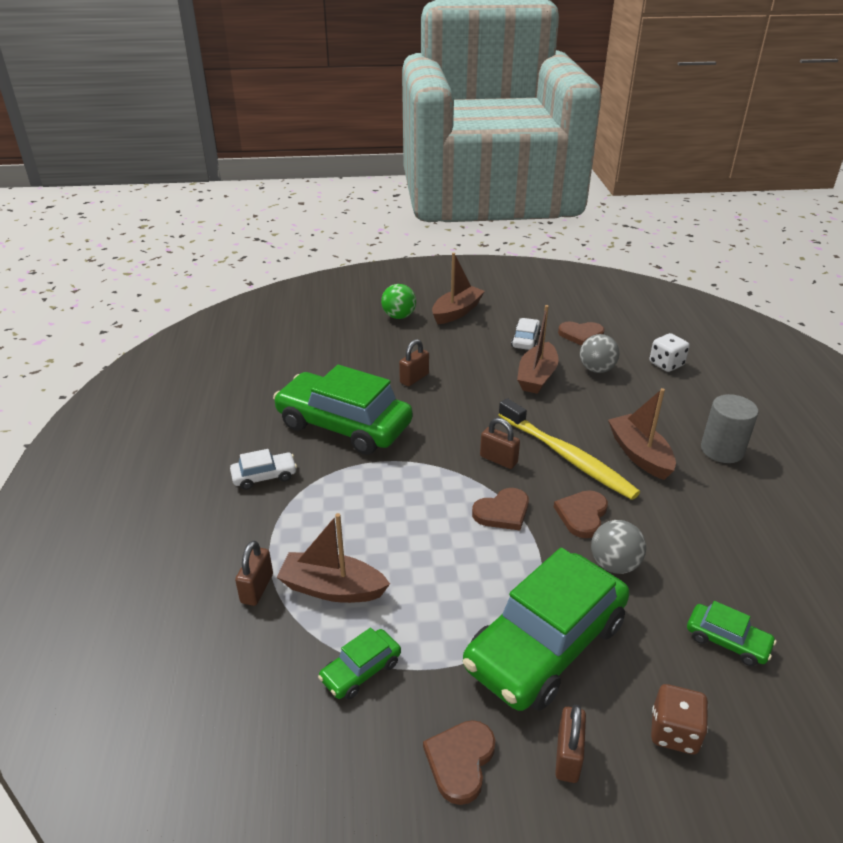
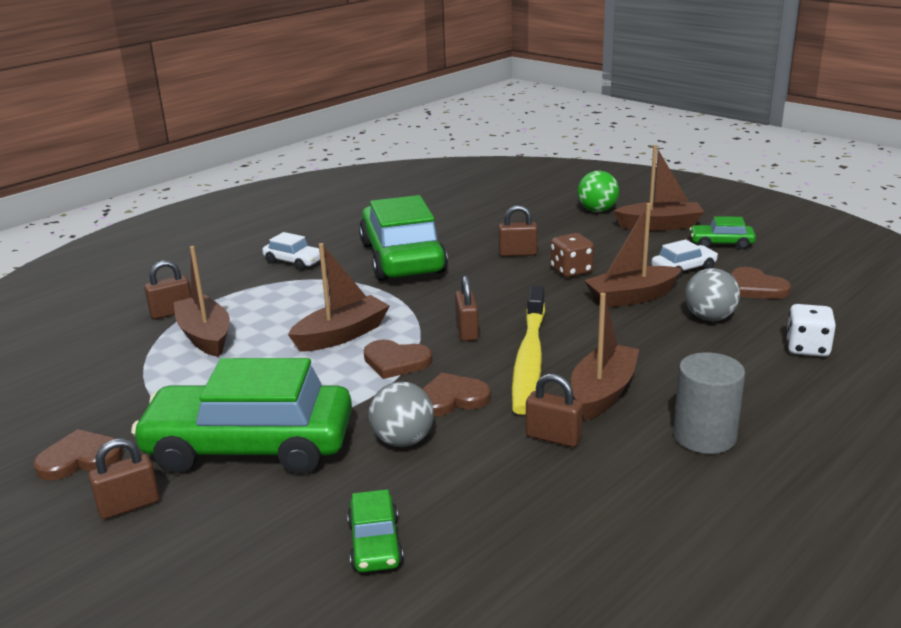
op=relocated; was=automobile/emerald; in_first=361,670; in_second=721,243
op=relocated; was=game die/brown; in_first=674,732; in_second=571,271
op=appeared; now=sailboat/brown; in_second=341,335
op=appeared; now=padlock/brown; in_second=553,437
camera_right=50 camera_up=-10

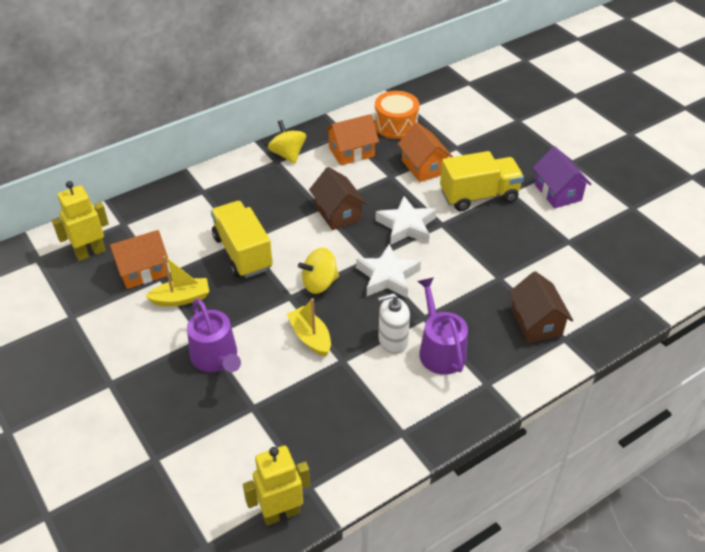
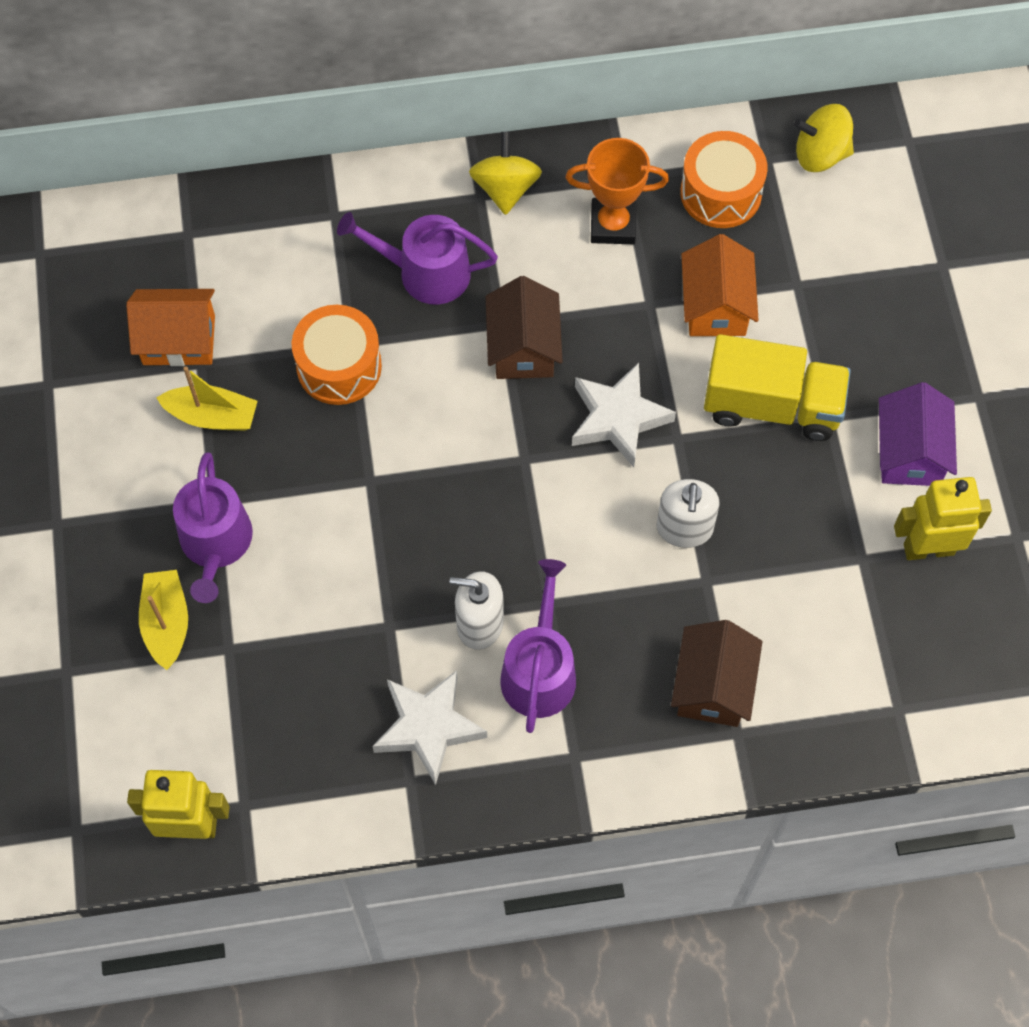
op=relocated; was=robot figure/bright yellow; in_first=90,252; in_second=928,548
op=exchanged; was=toy truck/bright yellow; now=drum/orange; in_first=242,253; in_second=339,366
op=relocated; was=sailboat/bright yellow; in_first=310,337; in_second=166,623
op=relocated; was=toy top/bright yellow; in_first=319,283; in_second=820,154
op=exchanged; was=toy house/orange; now=trophy/orange; in_first=351,152; in_second=613,225
op=relocated; was=star shape/pure white; in_first=387,276; in_second=428,727
op=appeared; now=sprinkling can/purple; in_second=425,272
op=appeared; now=pump bottle/pure white; in_second=684,528
camera_right=25 camera_up=20

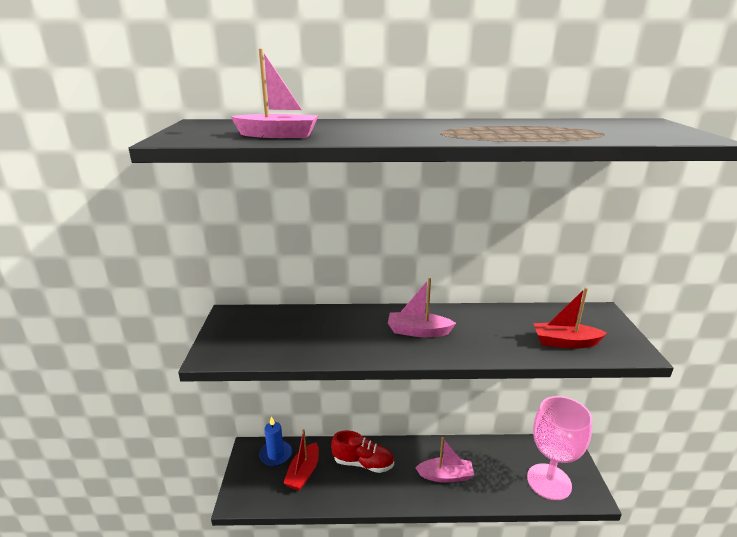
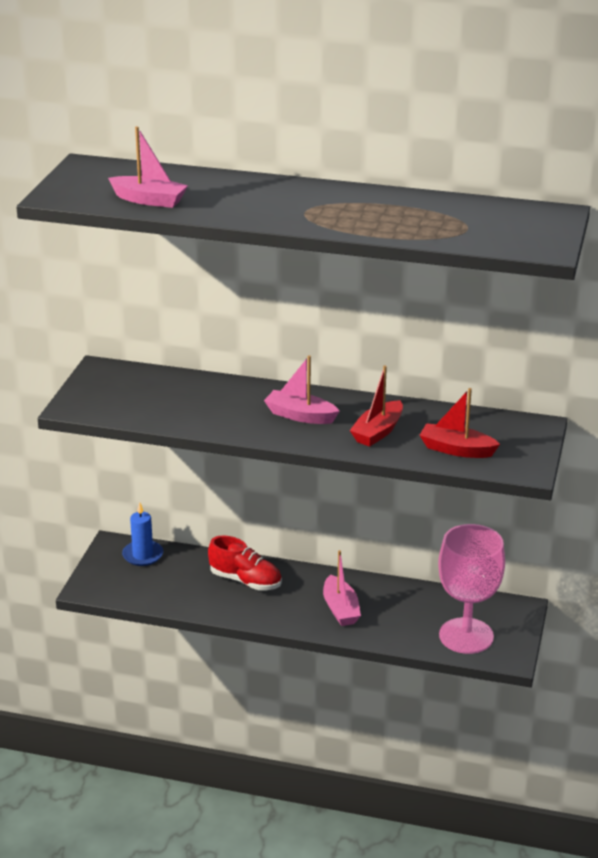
op=relocated; was=sailboat/red; in_first=303,473; in_second=377,432
op=spun; was=sailboat/pink; in_first=445,476; in_second=340,609; clockwise=60
camera_right=15 camera_up=5

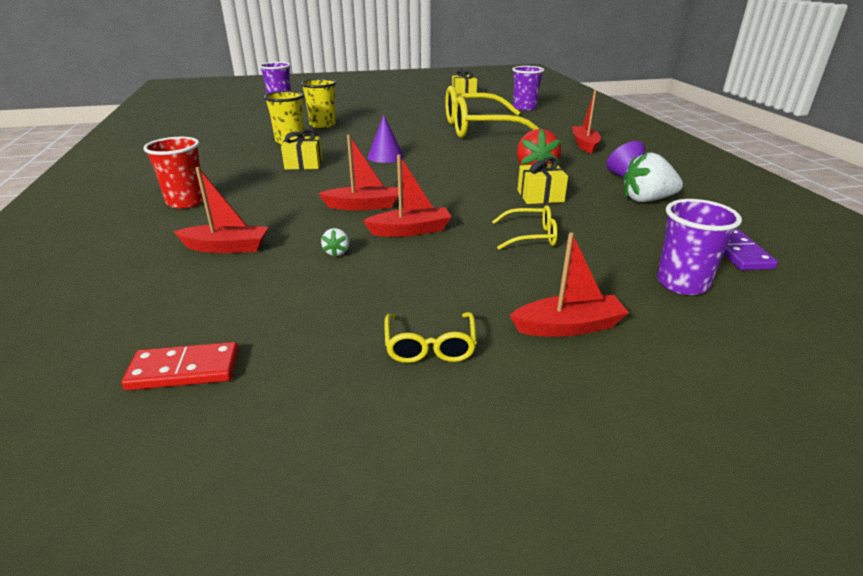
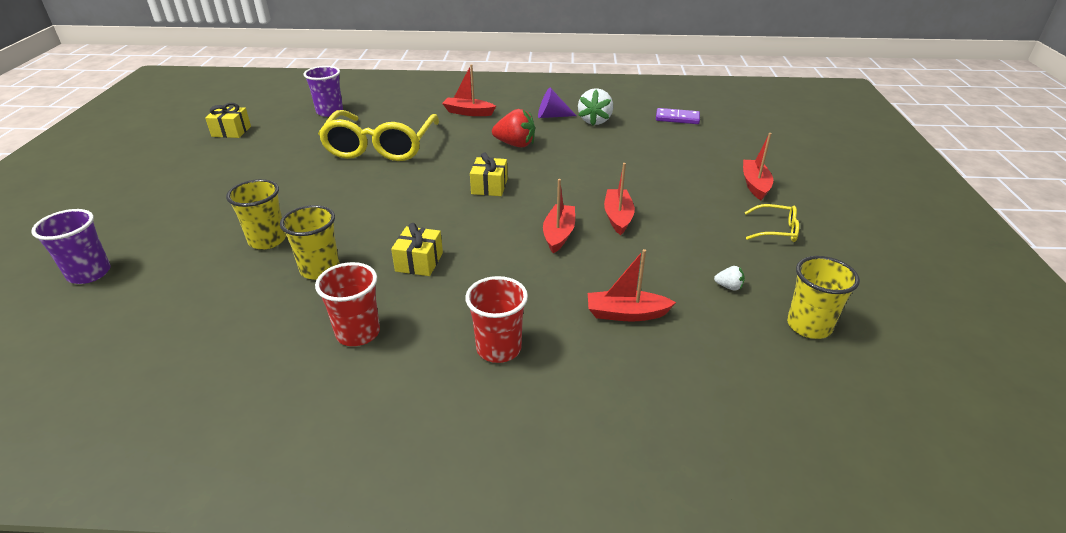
op=exchanged; was=domino/red; now=beaker/bright yellow; in_first=184,370; in_second=809,326
op=spun; was=sailboat/red; in_first=226,247; in_second=626,314; clockwise=-105
op=relocated; was=berry/pure white; in_first=337,252; in_second=729,287
op=missing; was=cone shape/purple; in_first=385,156
op=missing; was=spectacles/bright yellow; in_first=531,236
op=relocated; was=gift/bright yellow; in_first=540,196; in_second=489,187
op=missing; was=beaker/purple; in_first=682,283
op=appeared; now=beaker/red; in_second=358,333
camera_right=-75 camera_up=5

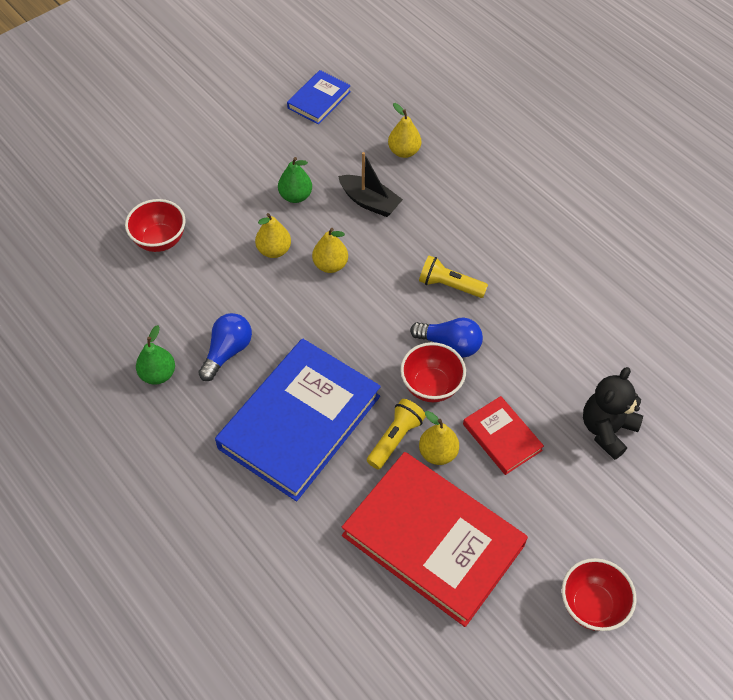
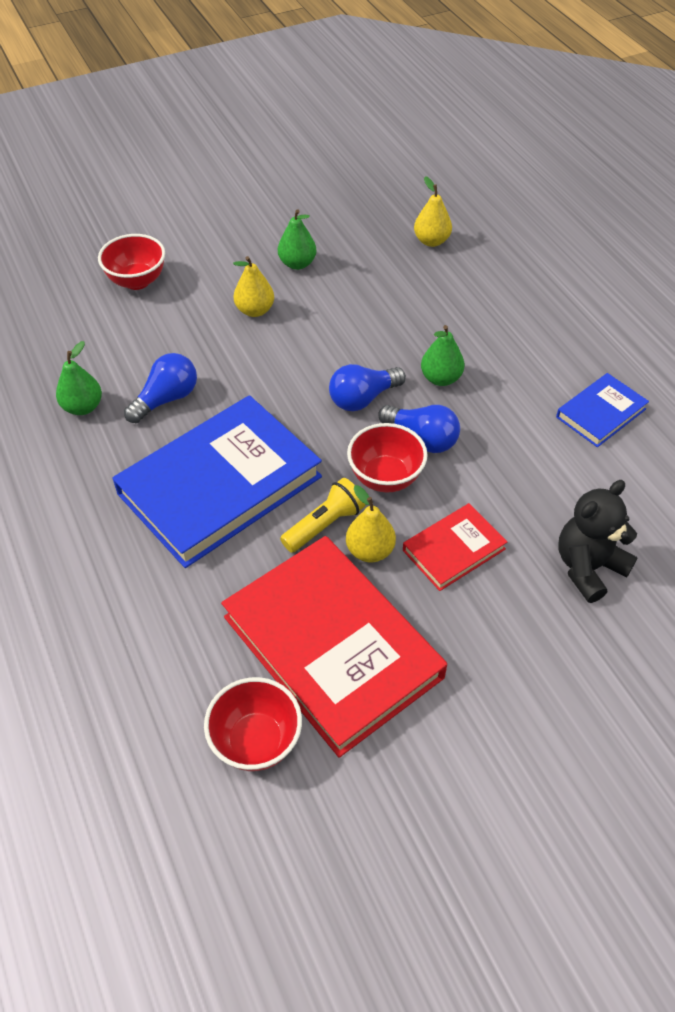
op=relocated; was=book/royal blue; in_first=319,100; in_second=600,413
op=missing; was=toy pear/bright yellow; in_first=330,265
op=missing; was=sailboat/ebony; in_first=369,202
op=exchanged; was=torch/bright yellow; now=toy pear/emerald; in_first=449,285; in_second=440,378
op=spun; was=book/red; in_first=502,437; in_second=453,549; clockwise=75
op=relocated; was=deep dish/red; in_first=591,605; in_second=256,741
op=appeared; now=lightbulb/royal blue; in_second=362,398
camera_right=15 camera_up=-5

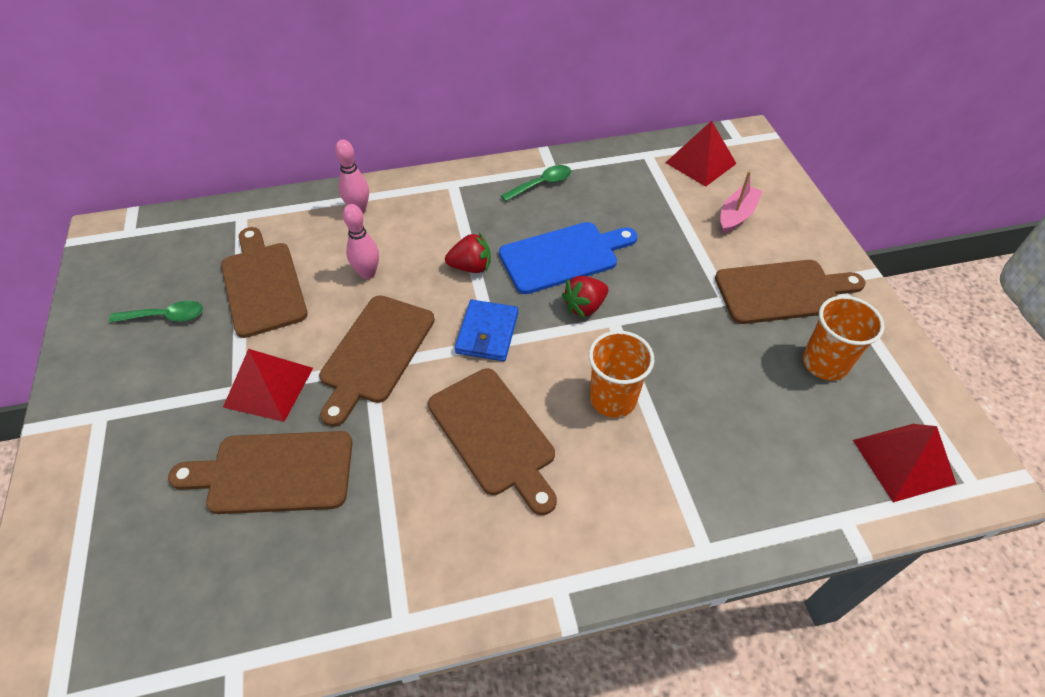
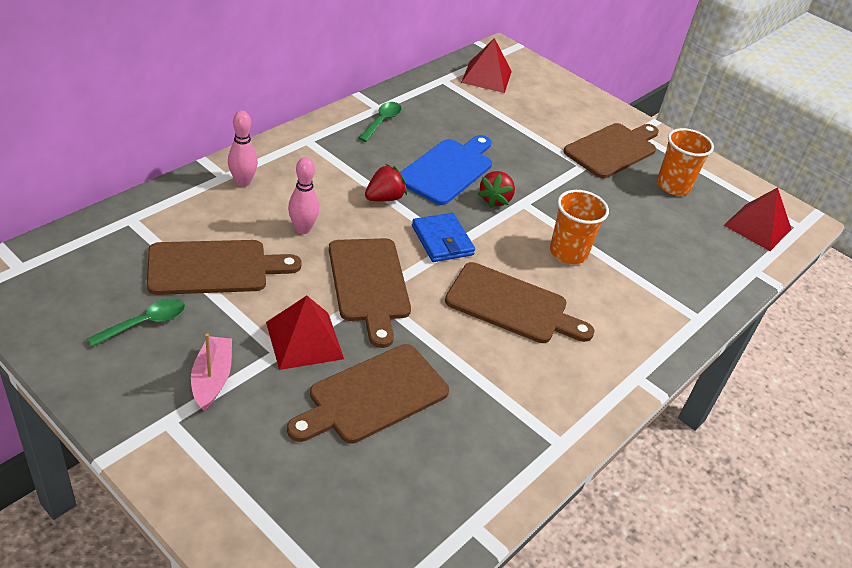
op=spun; was=chopping board/brown; in_first=262,285; in_second=214,267; clockwise=135
op=relocated; was=sailboat/pink; in_first=736,215; in_second=212,378
camera_right=-40 camera_up=-10

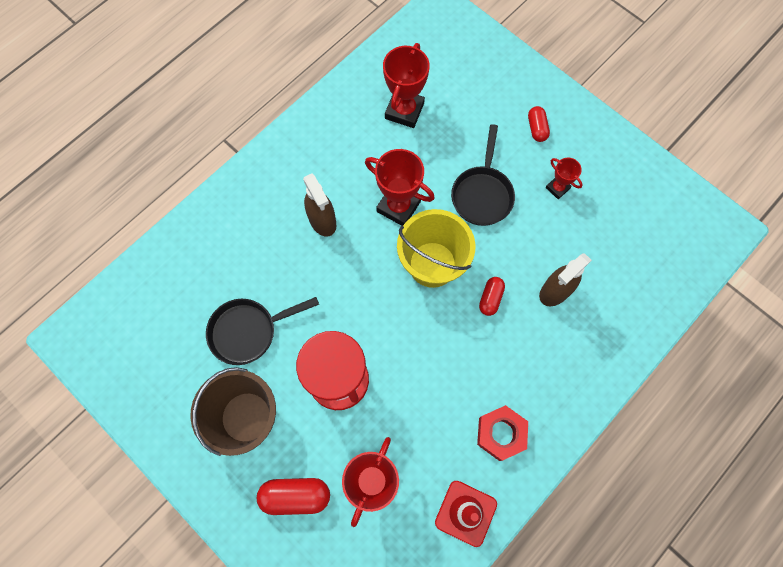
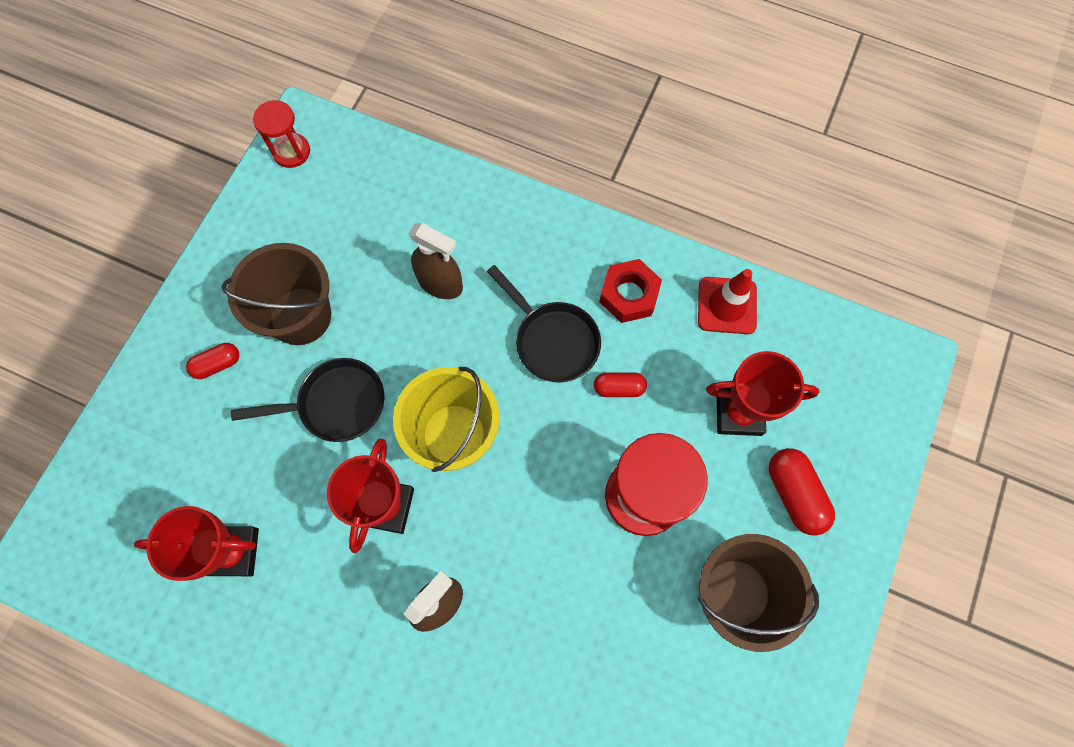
op=relocated; was=skillet/ebony; in_first=248,331; in_second=552,340
op=relocated; was=pill/red; in_first=490,298; in_second=619,388
op=exchanged; was=trophy/red; now=bucket/brown; in_first=557,188; in_second=300,316
op=appeared; now=hourglass/red; in_second=291,152
camera_right=-110 camera_up=0

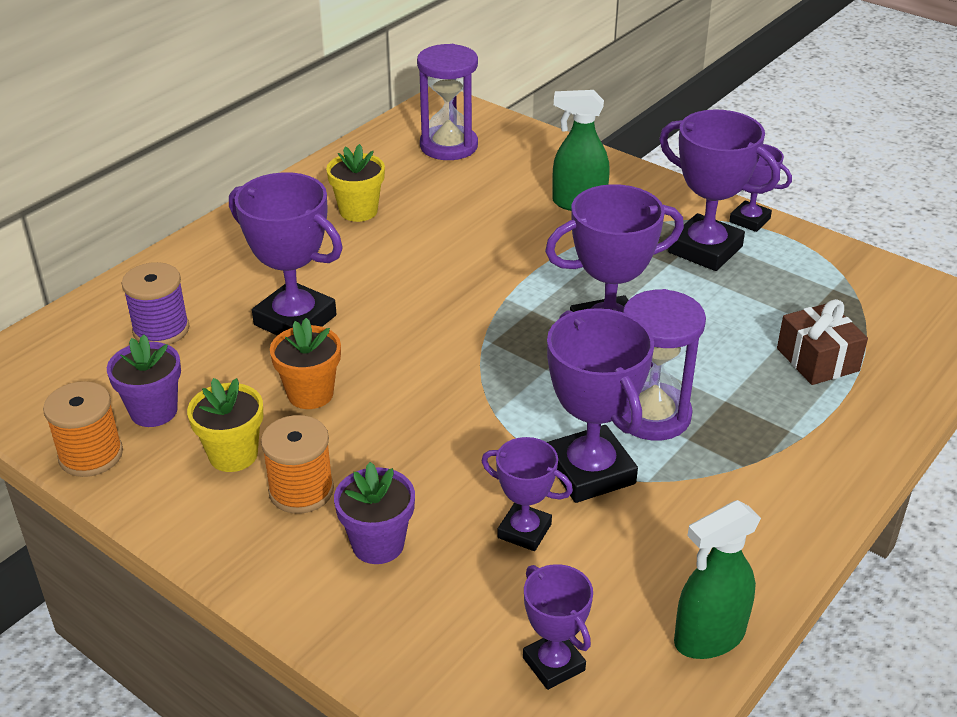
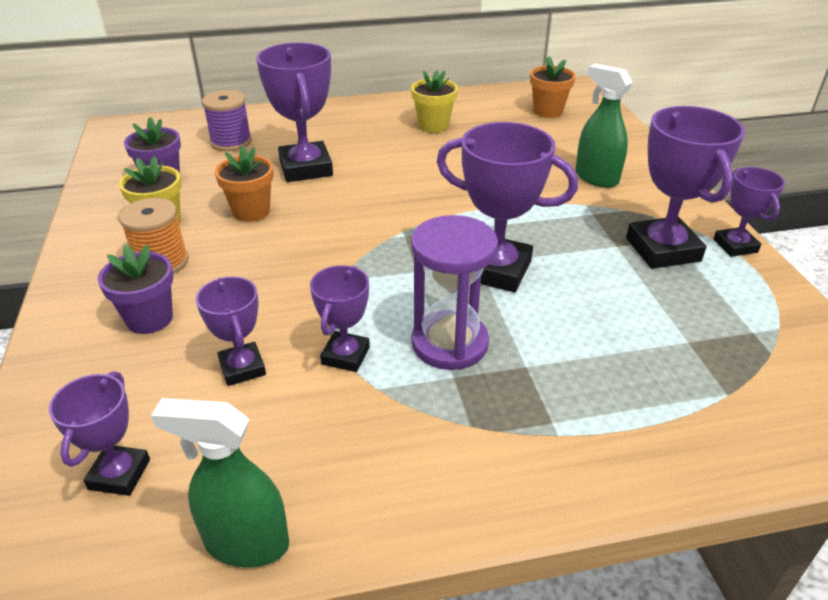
op=missing; was=reel of thread/orange; in_first=91,455
op=exchanged; was=hourglass/purple; now=plant pot/orange; in_first=449,146; in_second=548,111
op=size; was=trophy/purple; in_first=590,471; in_second=345,355; ratio=0.57
op=missing; was=gift/brown; in_first=817,360
camera_right=40 camera_up=0

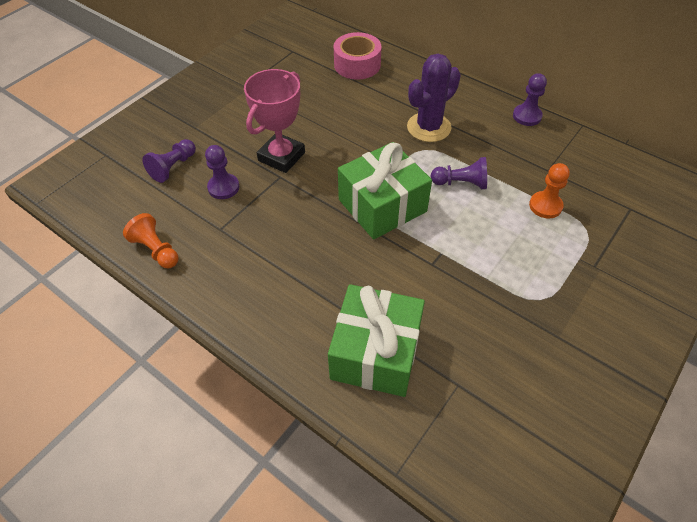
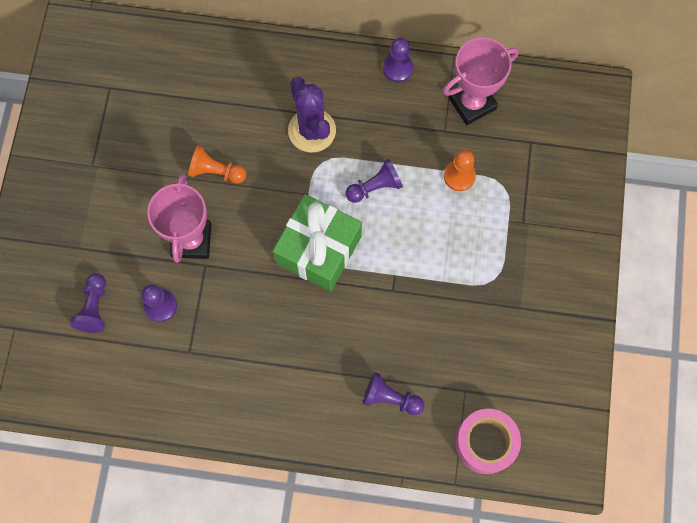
op=relocated; was=pawn/orange; in_first=156,250; in_second=216,171
op=exchanged; was=gift/emerald; now=pawn/purple; in_first=375,353; in_second=390,398
op=relocated; was=sticky tape/pink; in_first=357,65; in_second=485,442
op=spun; was=cactus/purple; in_first=429,127; in_second=312,130; clockwise=-45
op=appeared; now=trophy/pink; in_second=472,103
camera_right=-30 camera_up=20

